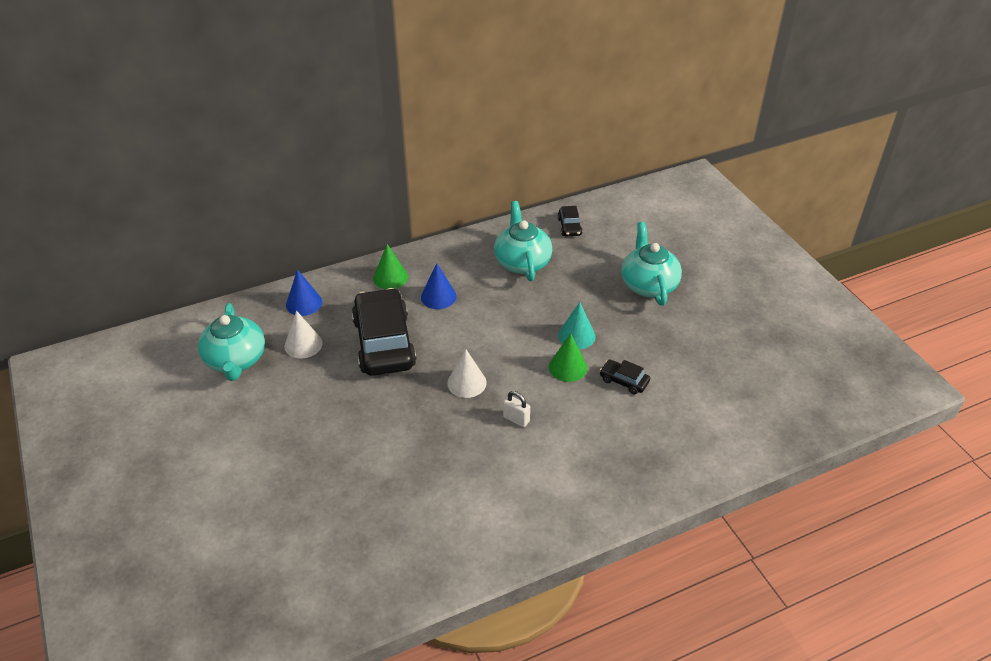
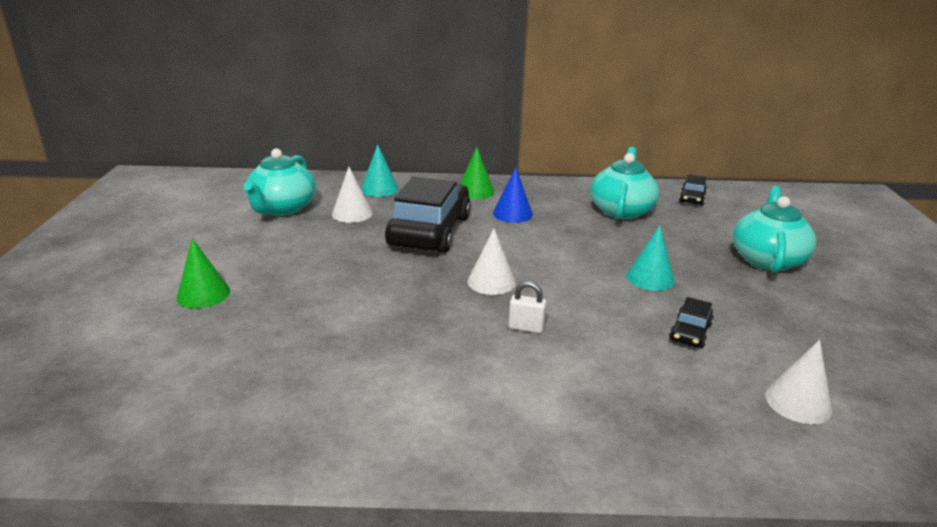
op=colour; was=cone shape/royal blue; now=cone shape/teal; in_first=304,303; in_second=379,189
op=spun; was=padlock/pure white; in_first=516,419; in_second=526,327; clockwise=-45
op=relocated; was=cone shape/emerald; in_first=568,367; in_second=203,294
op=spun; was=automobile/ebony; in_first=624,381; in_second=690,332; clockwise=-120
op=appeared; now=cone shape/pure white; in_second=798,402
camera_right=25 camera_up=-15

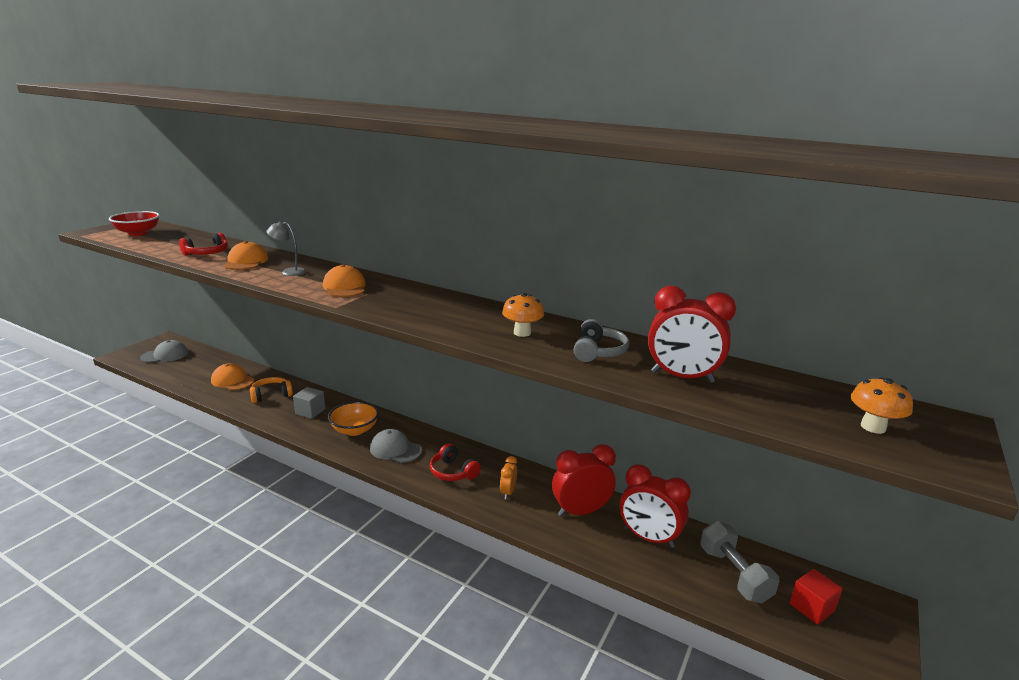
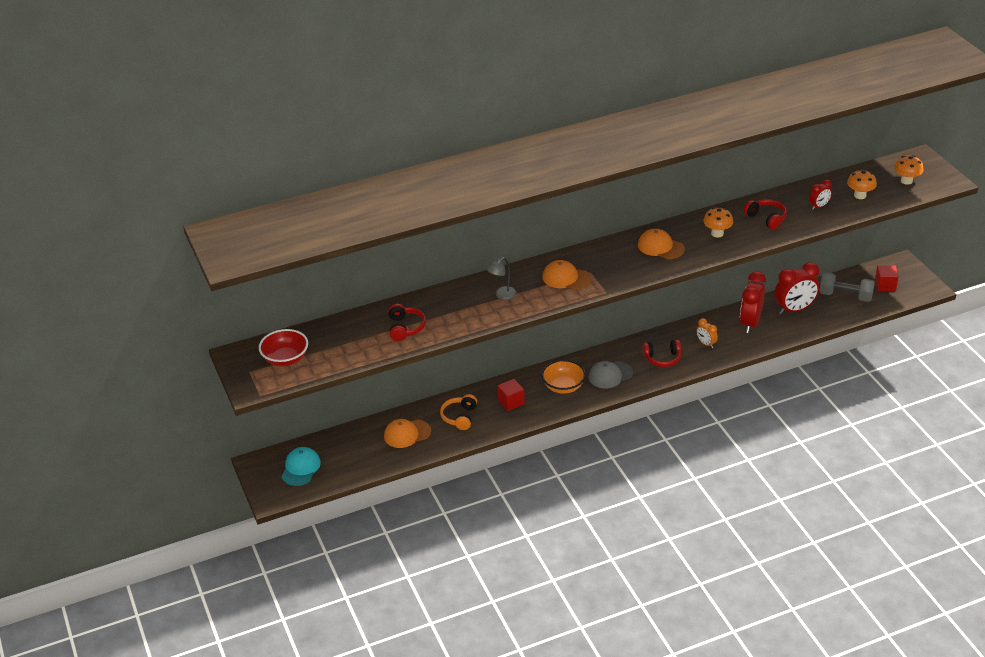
op=colour; was=peaked cap/gray; now=peaked cap/teal; in_first=165,355; in_second=301,468
op=relocated; was=peaked cap/orange; in_first=246,262; in_second=660,247
op=colour; was=solid cube/gray; now=solid cube/red; in_first=310,411; in_second=511,402
op=colour; was=headphones/gray; now=headphones/red; in_first=598,352; in_second=766,218
op=size; was=alarm clock/red; in_first=682,377; in_second=819,206; ratio=0.51
op=appeared; now=mushroom/orange; in_second=860,195
camera_right=-50 camera_up=15

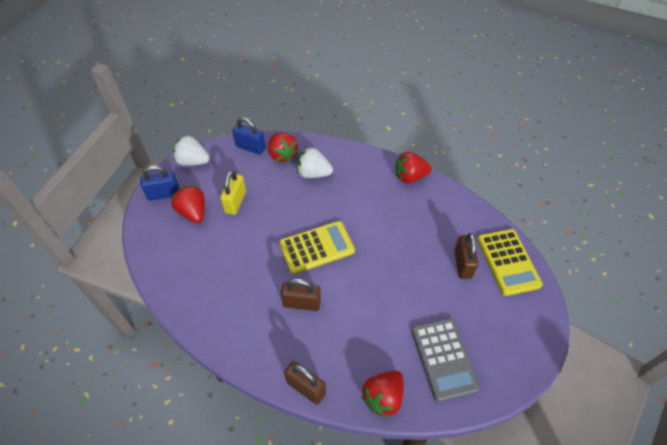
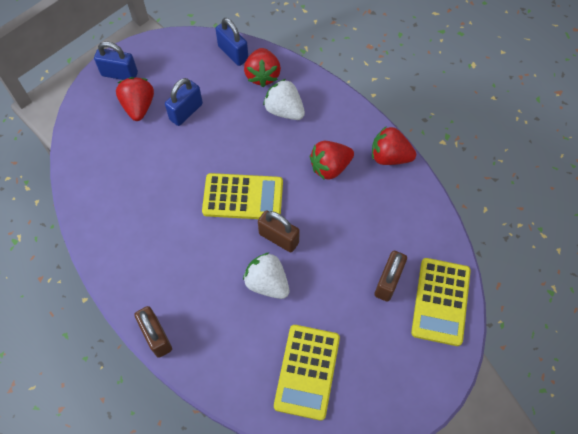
op=relocated; was=berry/pure white; in_first=193,161; in_second=267,283
op=colour; was=padlock/bright yellow; now=padlock/royal blue; in_first=235,202; in_second=186,112
op=relocated; was=padlock/brown; in_first=301,303; in_second=278,238
op=relocated; was=berry/red; in_first=383,397; in_second=330,167
op=colour; was=pocket calculator/gray; now=pocket calculator/bright yellow; in_first=444,358; in_second=307,371
camera_right=25 camera_up=10

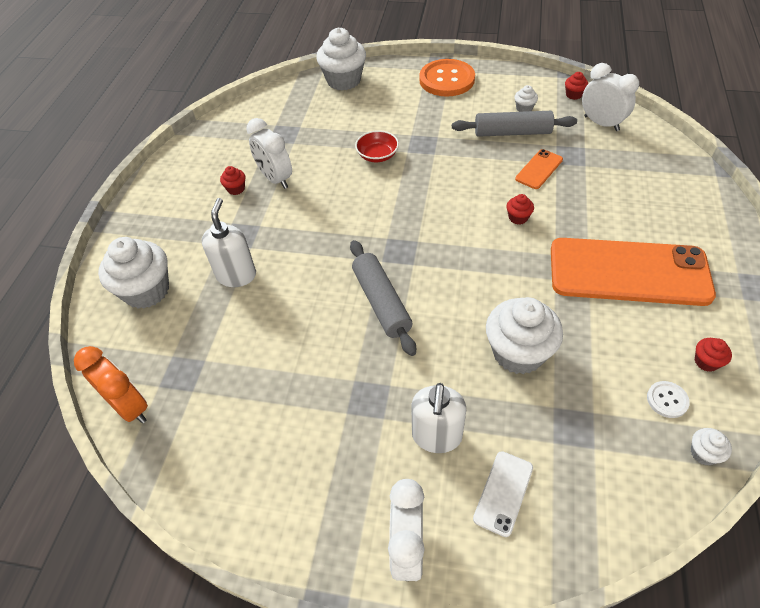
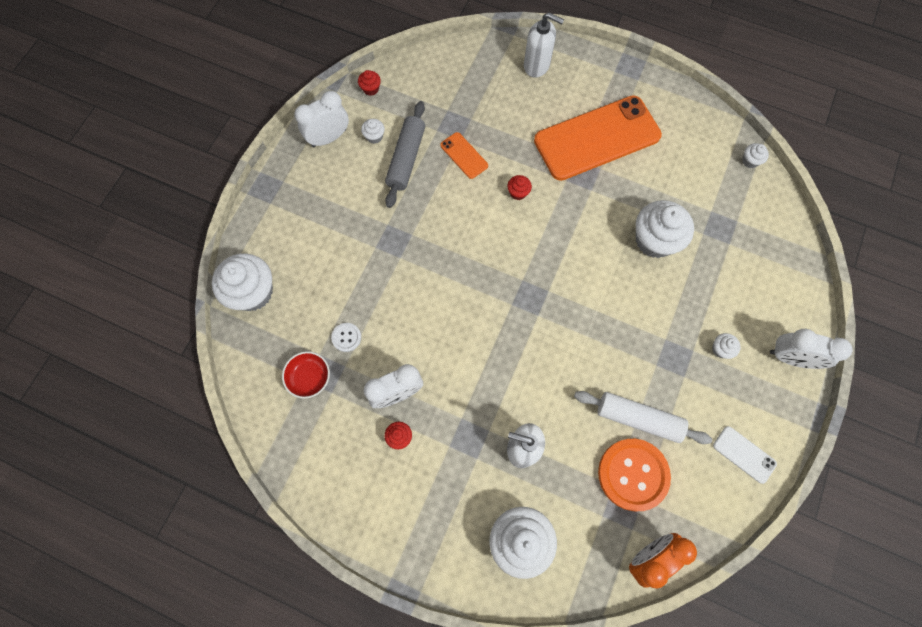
op=missing; was=pastry roller/gray; in_first=381,302
op=relocated; was=deep dish/red; in_first=377,155; in_second=309,377
op=relocated; was=pump bottle/pure white; in_first=436,436; in_second=537,65
op=relocated; was=button/orange; in_first=446,80; in_second=633,474
op=relocated; was=smartphone/pure white; in_first=503,493; in_second=744,454
op=spun; was=smartphone/orange; in_first=628,272; in_second=597,138; clockwise=45
op=relocated; was=alarm clock/pure white; in_first=601,123; in_second=329,138
op=relocated; was=button/pure white; in_first=667,400; in_second=346,337
op=missing; was=fairy cake/red; in_first=706,362
op=appeared; now=pastry roller/pure white; in_second=638,418
op=appeared; now=fairy cake/pure white; in_second=720,349
camera_right=-80 camera_up=20

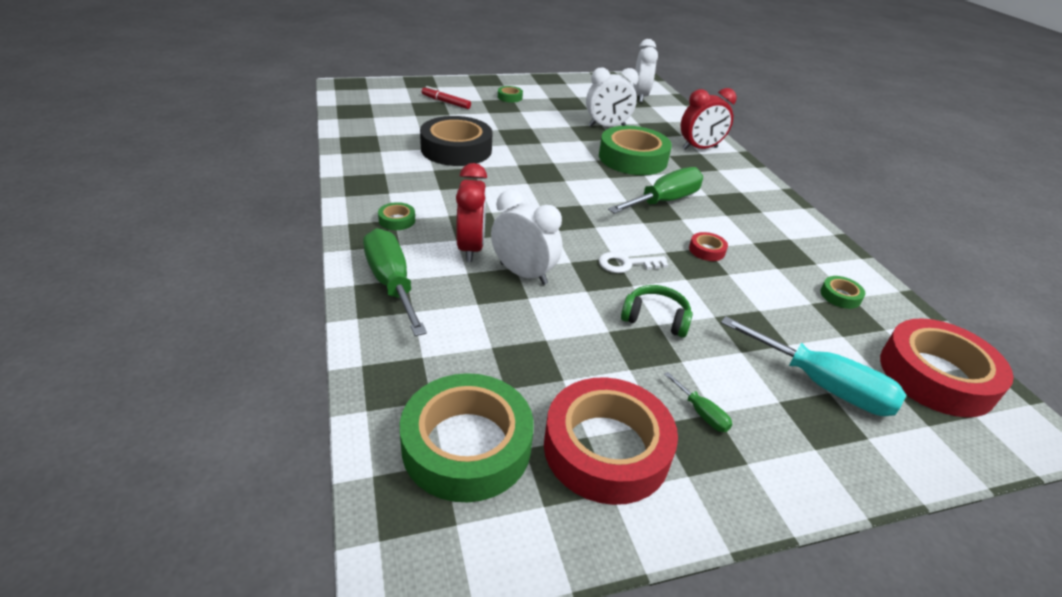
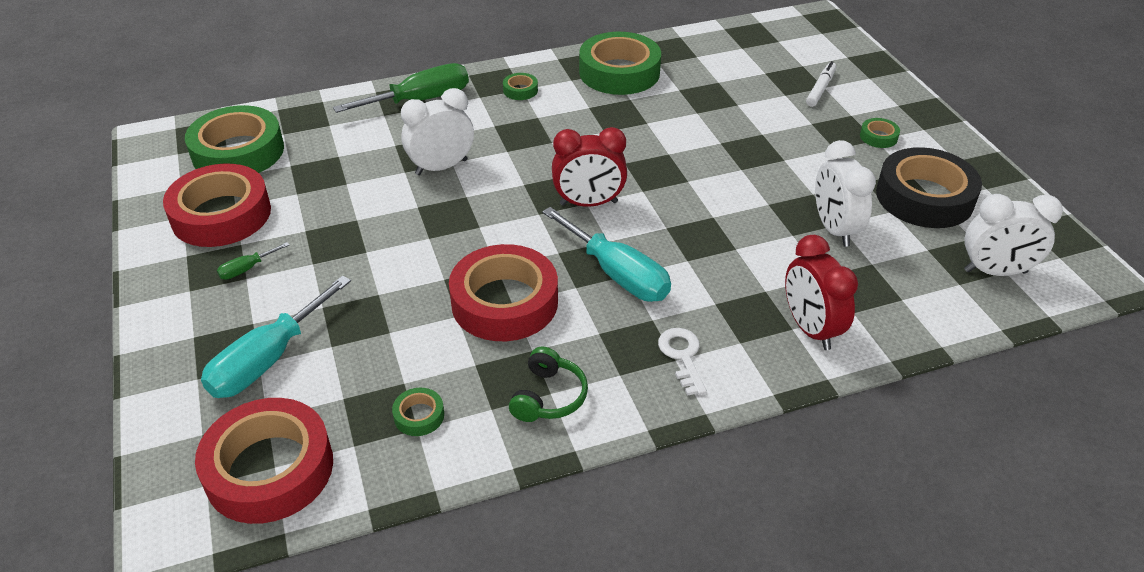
op=relocated; was=sticky tape/ebony; in_first=456,149; in_second=924,197
op=colour; was=marker pen/red; now=marker pen/pure white; in_first=446,102; in_second=820,89
op=relocated; was=alarm clock/red; in_first=471,248; in_second=588,203
op=spun; was=alarm clock/pure white; in_first=523,274; in_second=441,167; clockwise=-150
op=relocated; was=sticky tape/emerald; in_first=633,158; in_second=619,72
op=relocated; was=door key/pure white; in_first=626,264; in_second=682,356
op=colour; was=flat screwdriver/emerald; now=flat screwdriver/teal; in_first=664,201; in_second=617,274
op=relocated; was=headphones/emerald; in_first=655,319; in_second=548,397
op=size; was=sticky tape/red; in_first=707,250; in_second=504,302; ratio=2.38
camera_right=90 camera_up=5

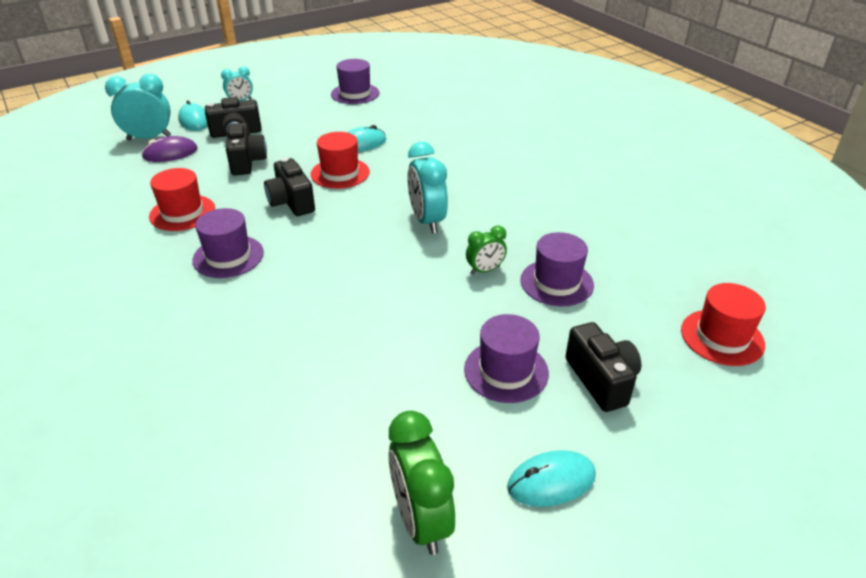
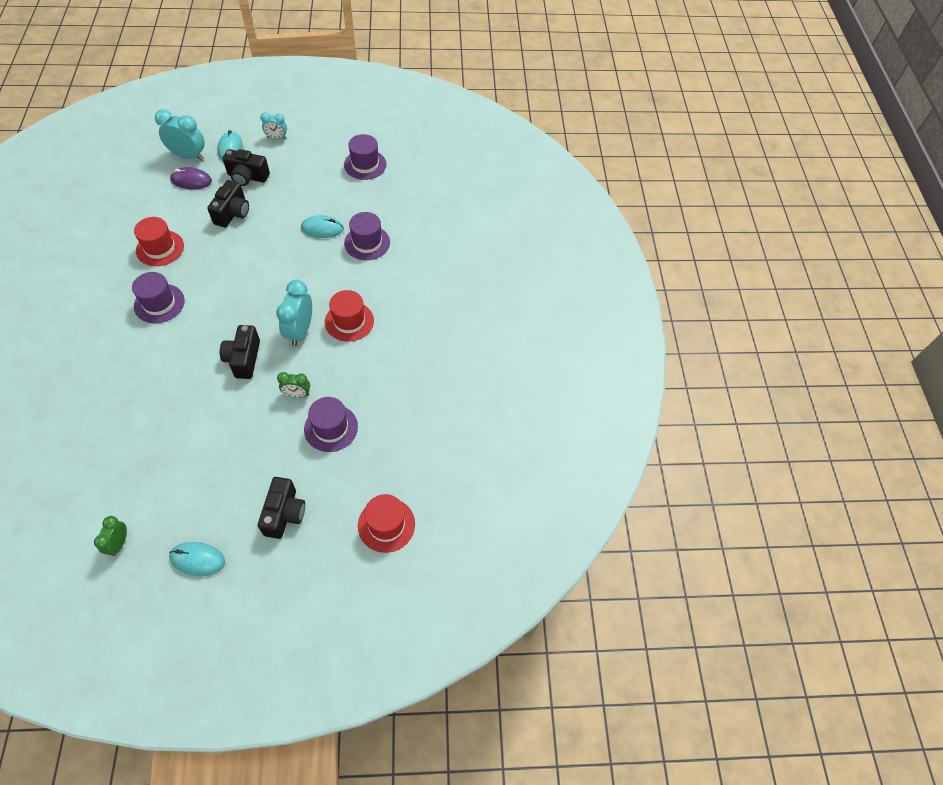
op=relocated; was=photo camera/ebony; in_first=291,202; in_second=243,359
op=relocated; was=top hat/red; in_first=340,173; in_second=349,321
op=size; was=alarm clock/emerald; in_first=421,520; in_second=119,543; ratio=0.58
op=relocated; was=top hat/purple; in_first=506,371; in_second=367,243
camera_right=25 camera_up=20

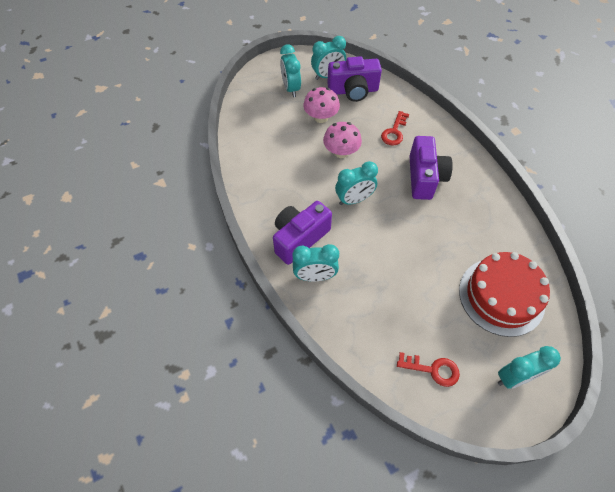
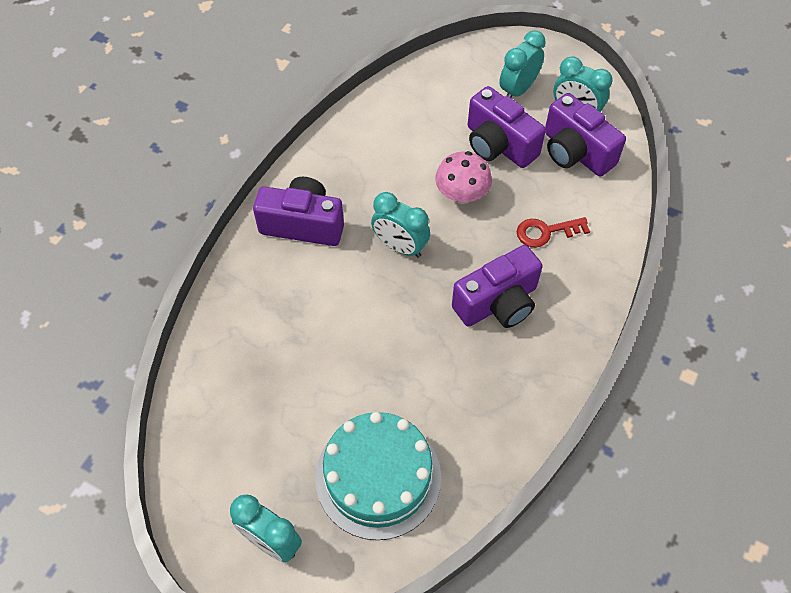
op=missing; was=alarm clock/teal; in_first=315,276
op=exchanged; was=mushroom/pink; now=photo camera/purple; in_first=321,117; in_second=498,145
op=missing; was=door key/red; in_first=433,369
op=colour; was=cake/red; now=cake/teal; in_first=501,296; in_second=378,477
camera_right=55 camera_up=0

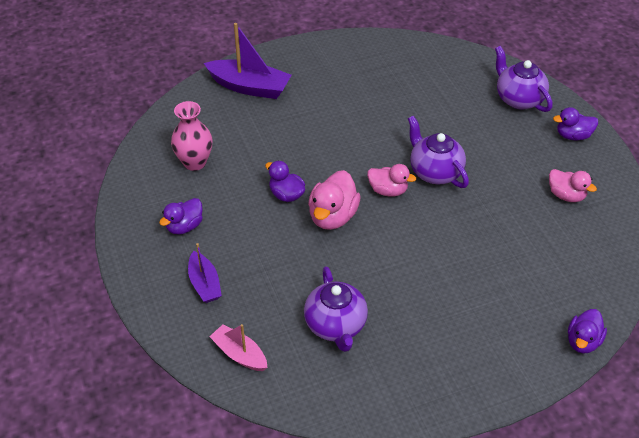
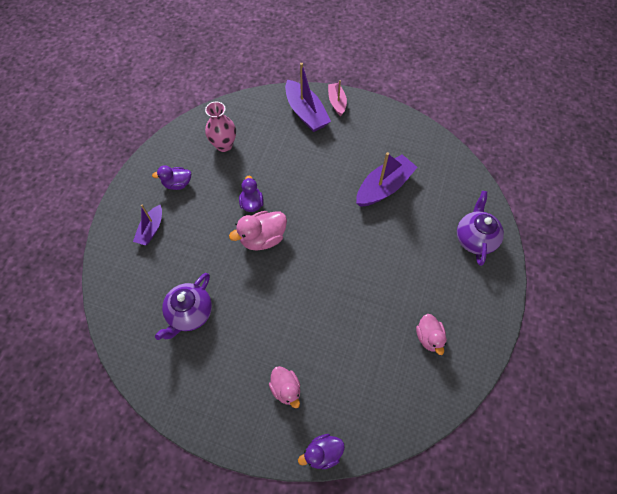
op=relocated; was=sailboat/pink; in_first=239,354; in_second=337,102
op=relocated; was=toy duck/pink; in_first=388,190; in_second=286,389
op=missing; was=teapot/purple; in_first=435,172
op=missing; was=toy duck/purple; in_first=573,136
op=appeared; now=sailboat/purple; in_second=384,187
camera_right=40 camera_up=15

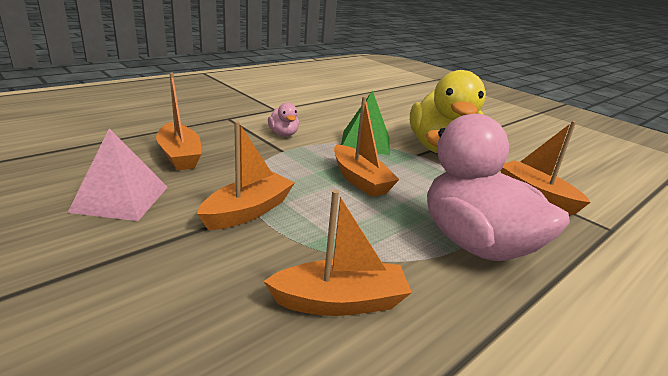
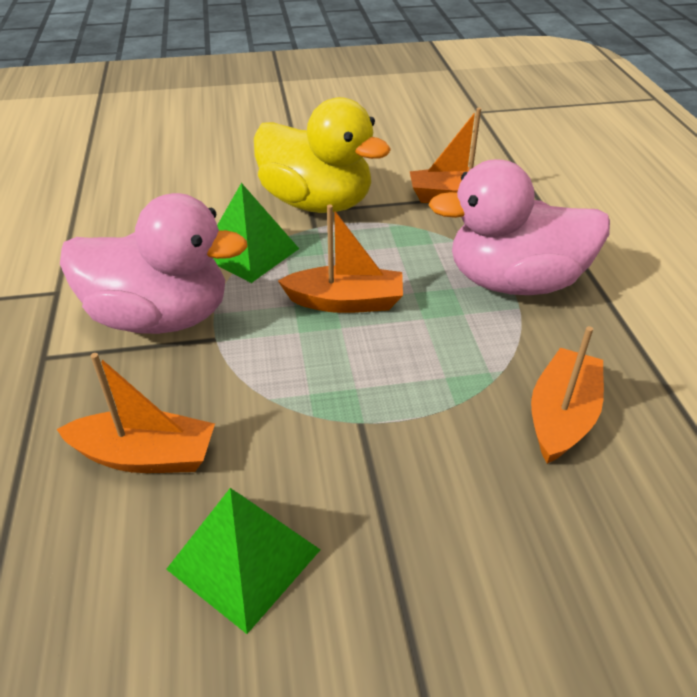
op=colour; was=solid pyramid/pink; now=solid pyramid/emerald; in_first=120,199; in_second=244,559
op=missing; was=sailboat/orange; in_first=248,211
op=size; was=toy duck/pink; in_first=283,134; in_second=160,317; ratio=2.39
camera_right=-55 camera_up=15

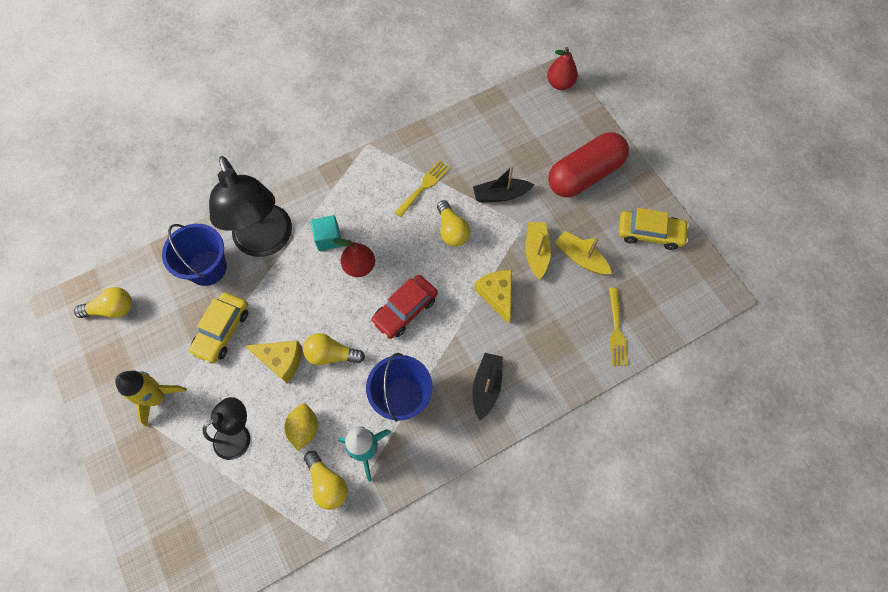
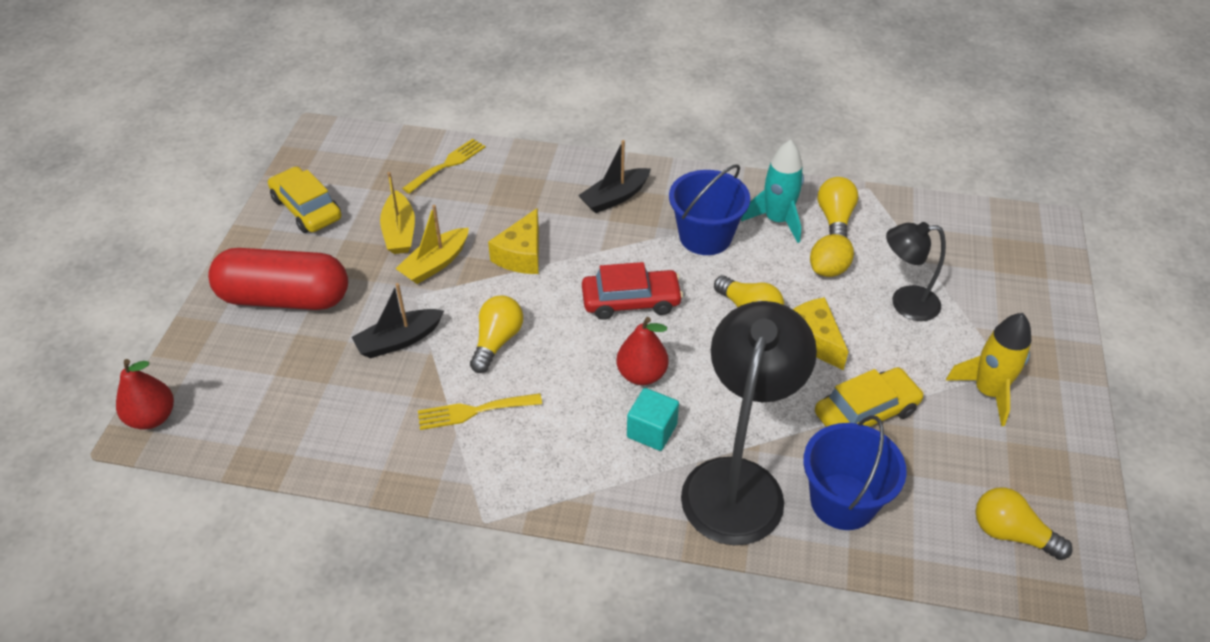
op=spun; was=sailboat/ebony; in_first=500,195; in_second=399,340; clockwise=120
camera_right=-140 camera_up=-20

